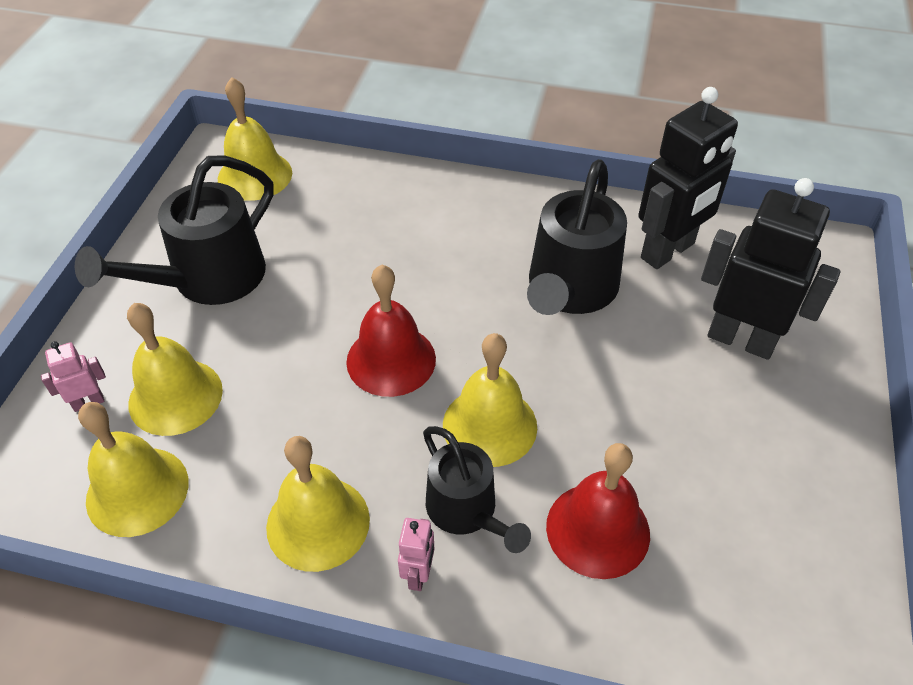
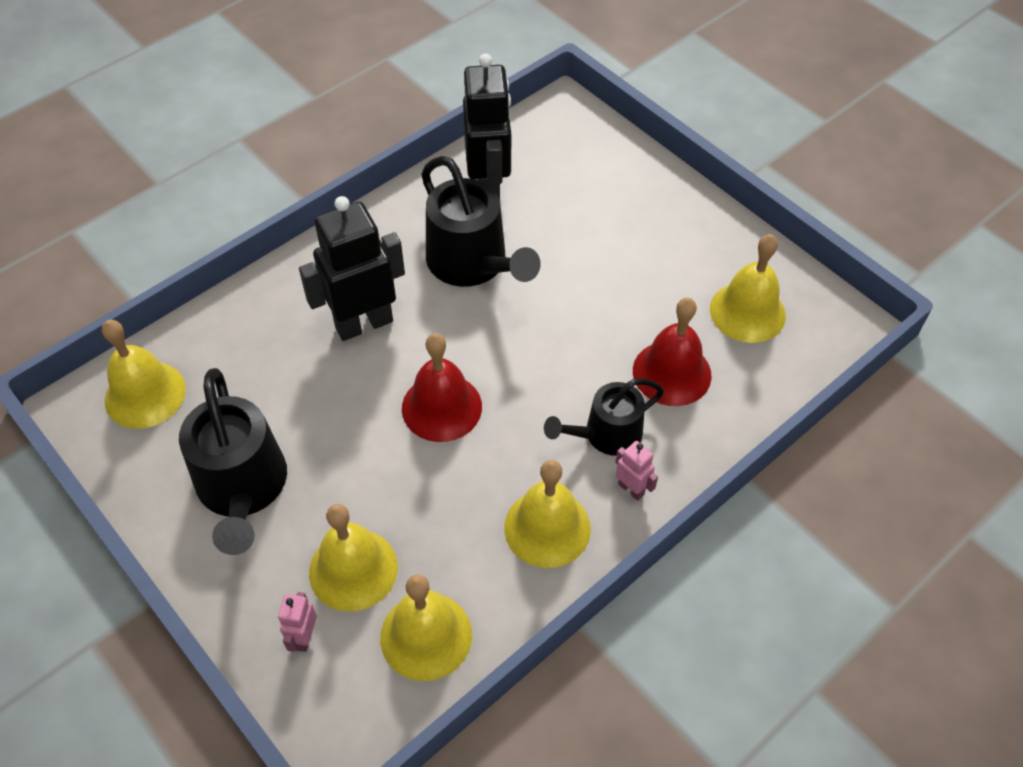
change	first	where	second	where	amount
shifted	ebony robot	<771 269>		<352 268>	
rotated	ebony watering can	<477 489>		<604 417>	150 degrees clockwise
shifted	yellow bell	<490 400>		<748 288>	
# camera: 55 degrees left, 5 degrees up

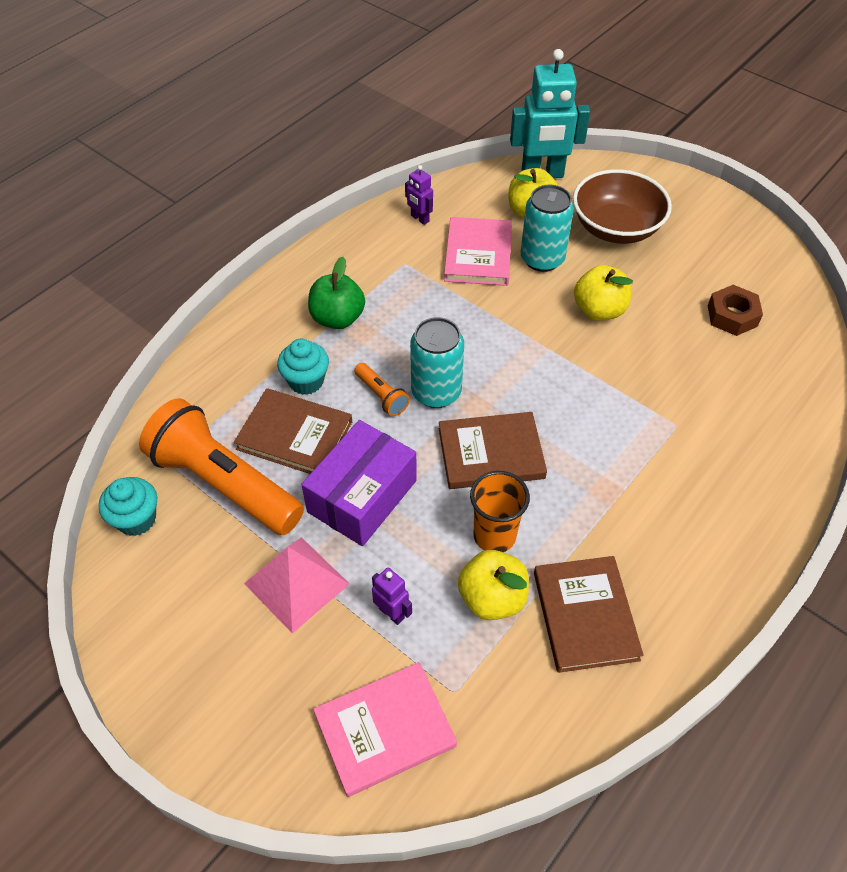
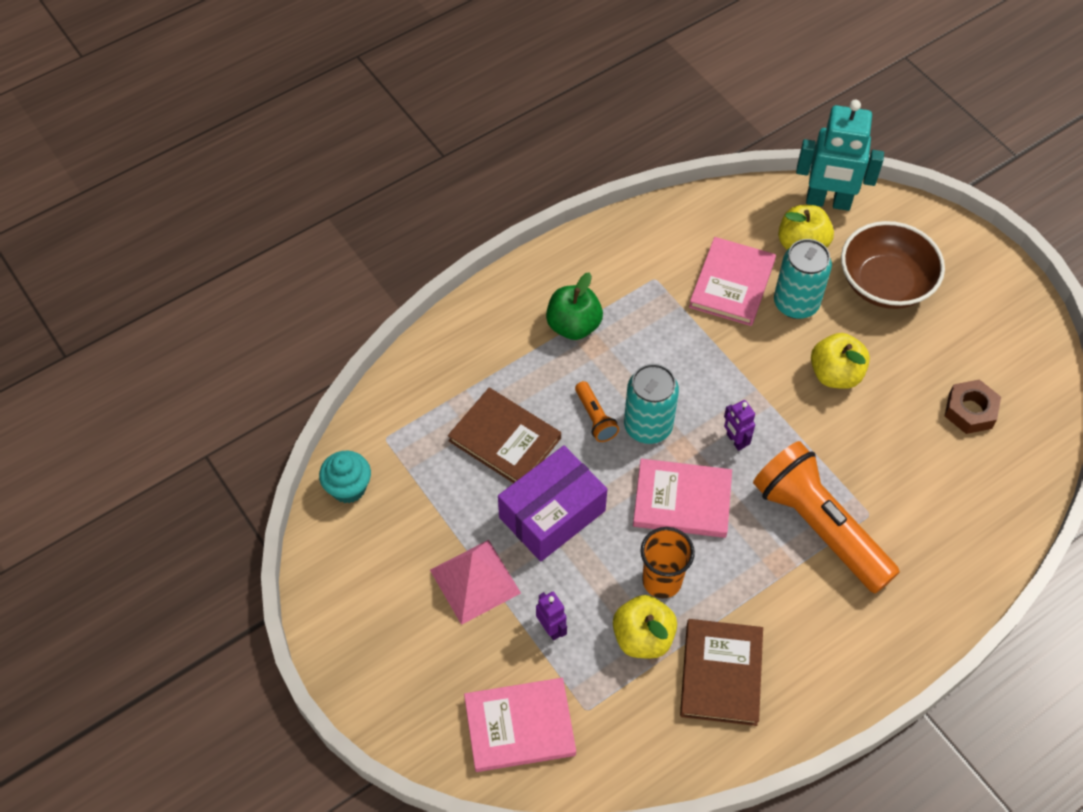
change	first	where	second	where	amount
repainted	russet book	<493 450>	rose-pink book	<682 498>	
shifted	purple robot	<419 195>		<739 425>	
shifted	bright orange flashlight	<221 466>		<826 517>	
gone	teal fairy cake	<303 367>			
# camera: 15 degrees right, 5 degrees up

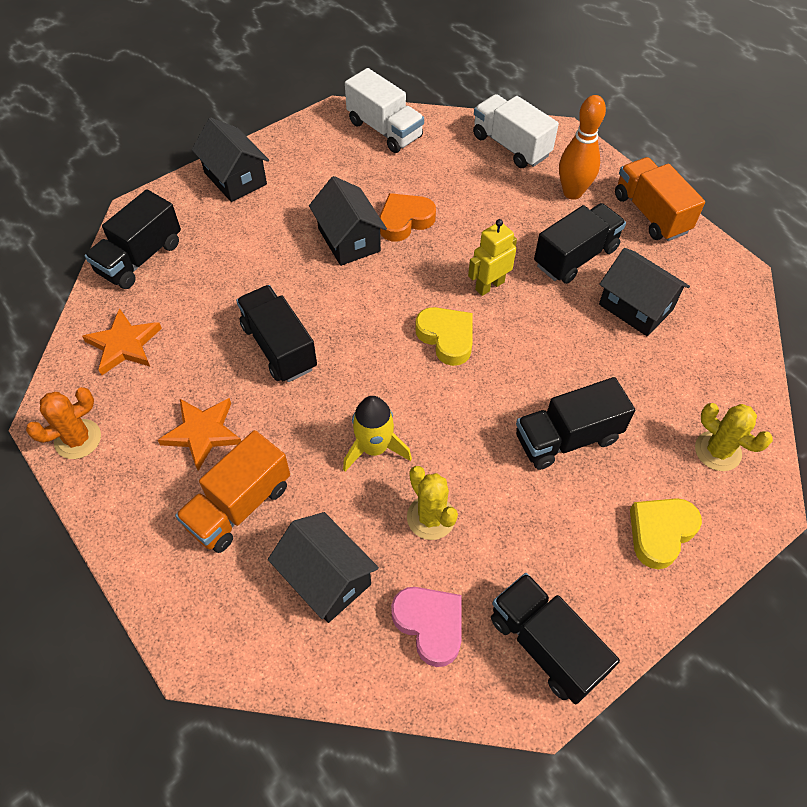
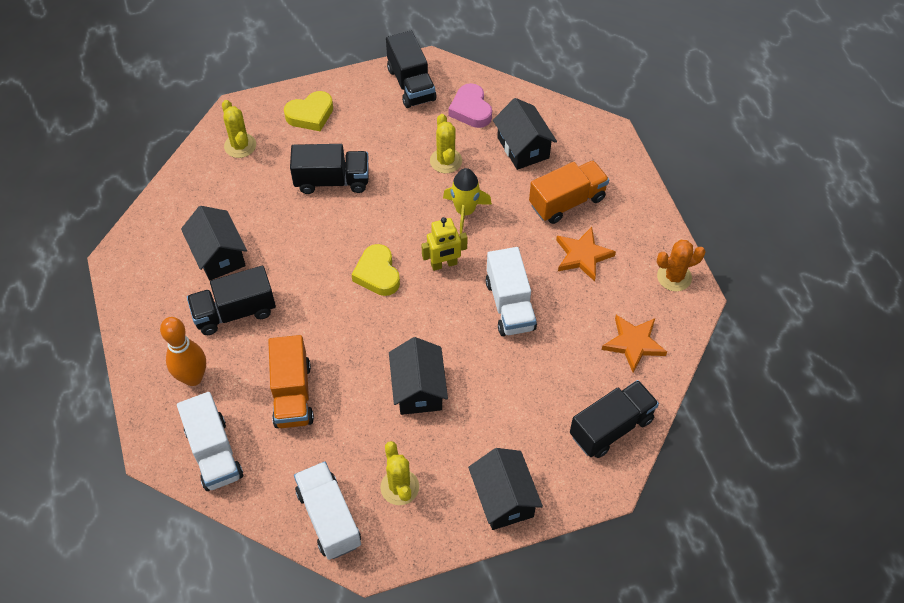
change	first	where	second	where	amount
shifted	bright orange lorry	<660 199>		<291 381>	
new			yellow cactus	<399 473>	
shifted	yellow robot	<492 257>		<444 244>	
repainted	ebony lorry	<276 333>	pure white lorry	<511 291>	
gone	bright orange heart	<407 217>			
# camera: 160 degrees left, 0 degrees up

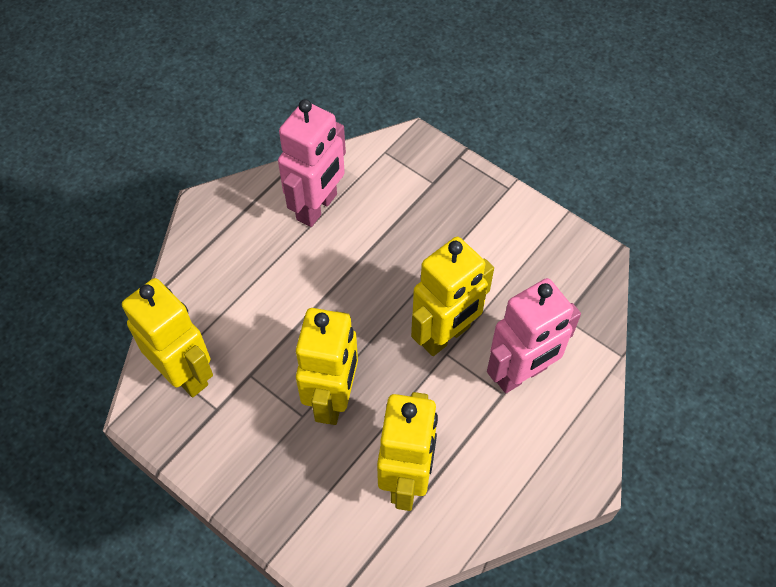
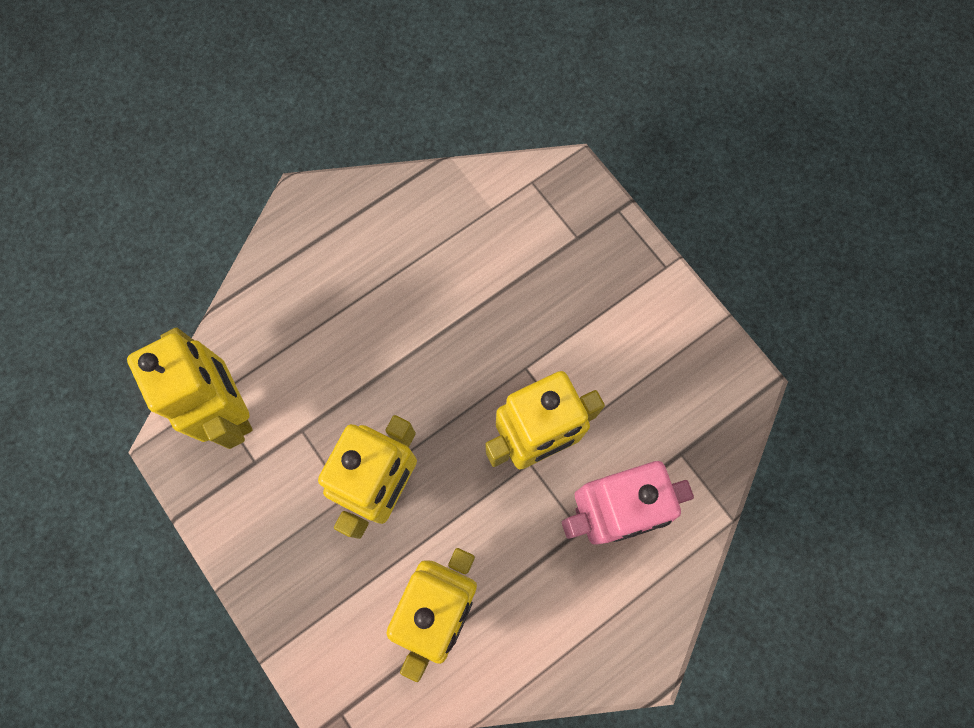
change	first	where	second	where	amount
gone	rose-pink robot	<312 163>			
# camera: 15 degrees right, 15 degrees up

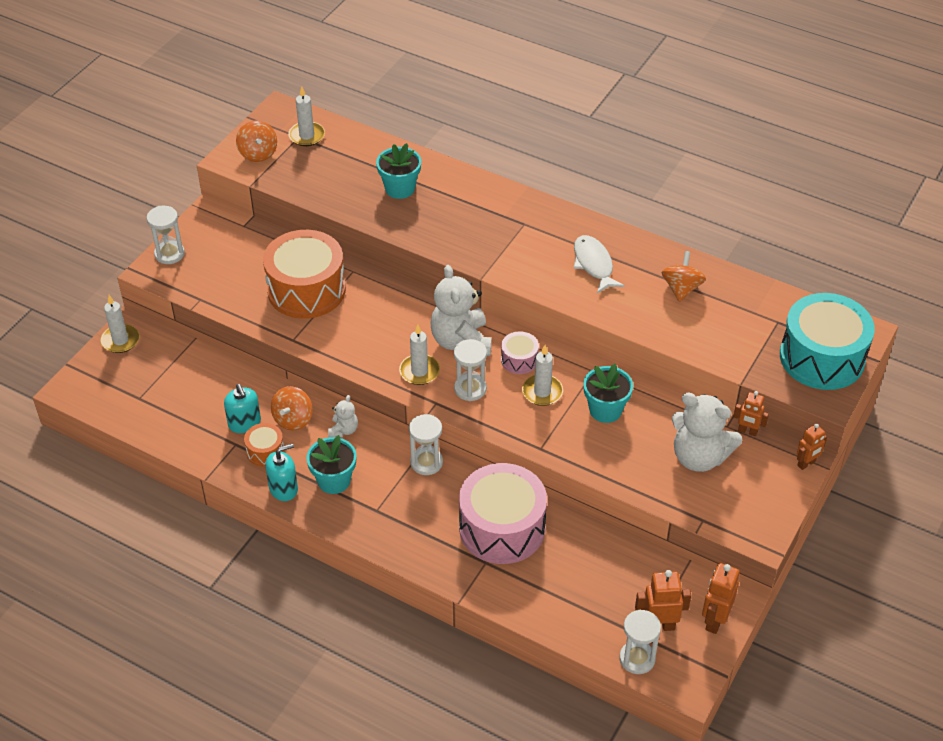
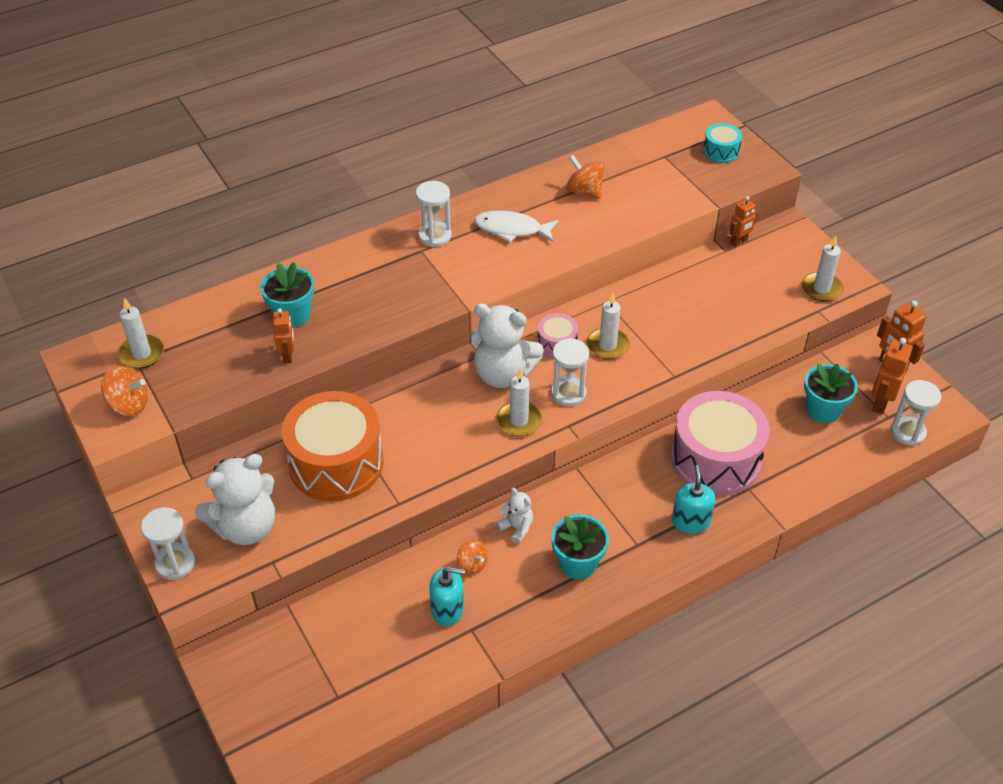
change	first	where	second	where	amount
shifted	pure white teddy	<707 432>		<235 499>	
shifted	bright orange robot	<812 447>		<283 336>	
shifted	pure white hourglass	<426 444>		<434 214>	
scaled	bright orange spinning top	<292 408>		<472 556>	x0.66
shifted	teal soap dispenser	<281 472>		<693 499>	
scaled	teal drum	<827 341>		<722 143>	x0.46
shifted	pure white wax candle	<119 324>		<823 269>	
shifted	teal plant pot	<608 393>		<831 393>	
gone	bright orange drum	<264 445>			
# camera: 60 degrees left, 0 degrees up

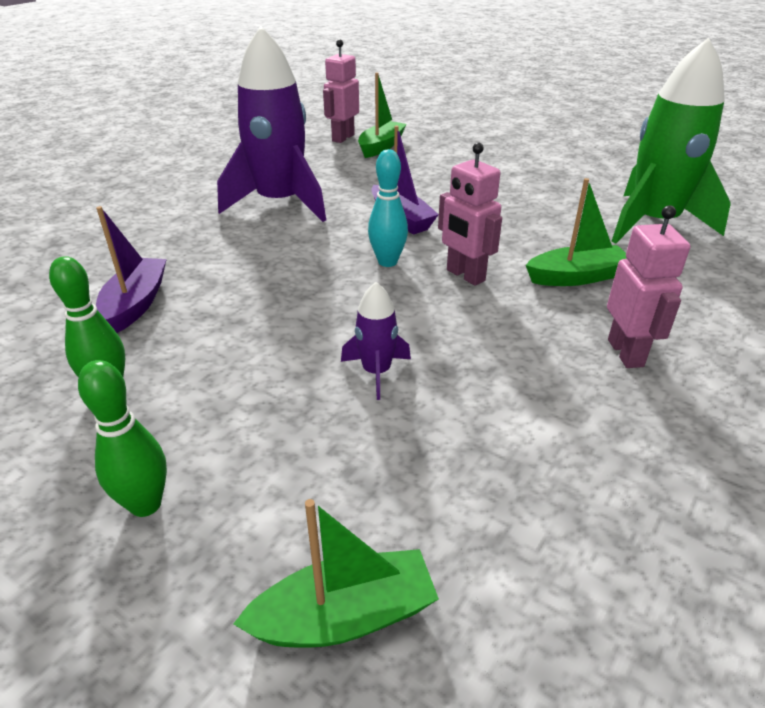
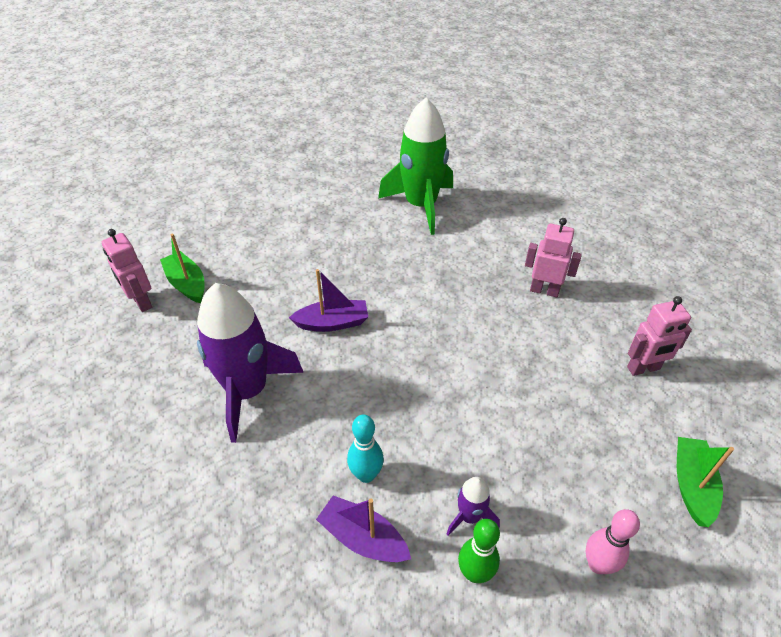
change	first	where	second	where	amount
shifted	teal tenpin	<388 208>		<365 449>	
shifted	purple spaceship	<376 341>		<473 506>	
repainted	emerald tenpin	<122 438>	rose-pink tenpin	<613 541>	
shifted	rose-pink robot	<470 214>		<659 336>	
gone	emerald sailboat	<576 232>			
# camera: 65 degrees left, 10 degrees up

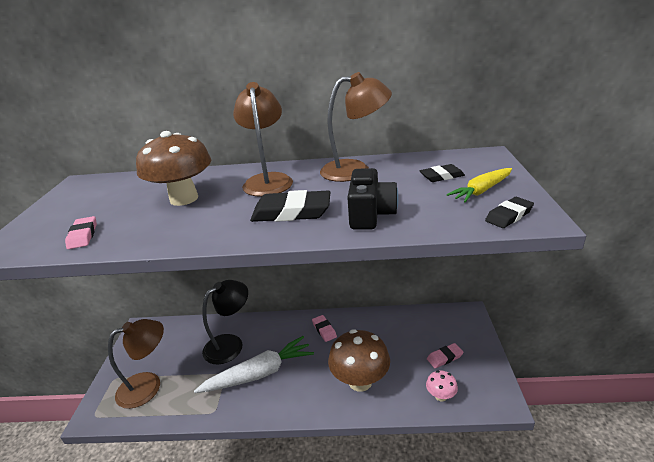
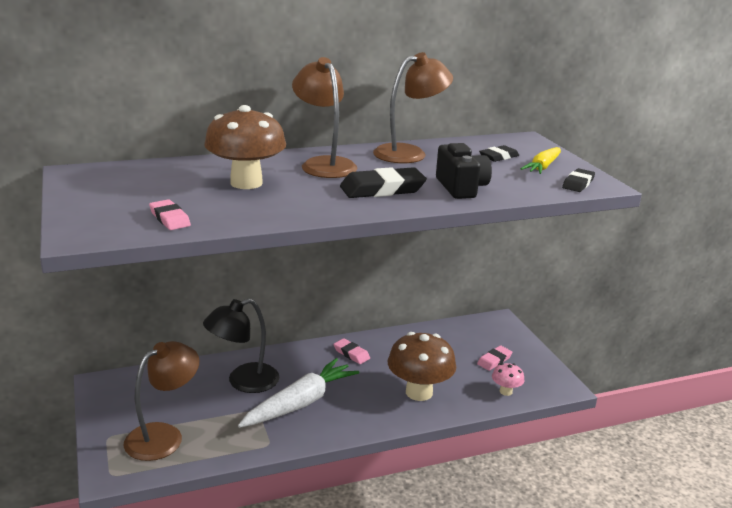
change	first	where	second	where	amount
rotated	ebony desk lamp	<225 322>		<241 346>	150 degrees counterclockwise
# camera: 25 degrees left, 5 degrees down

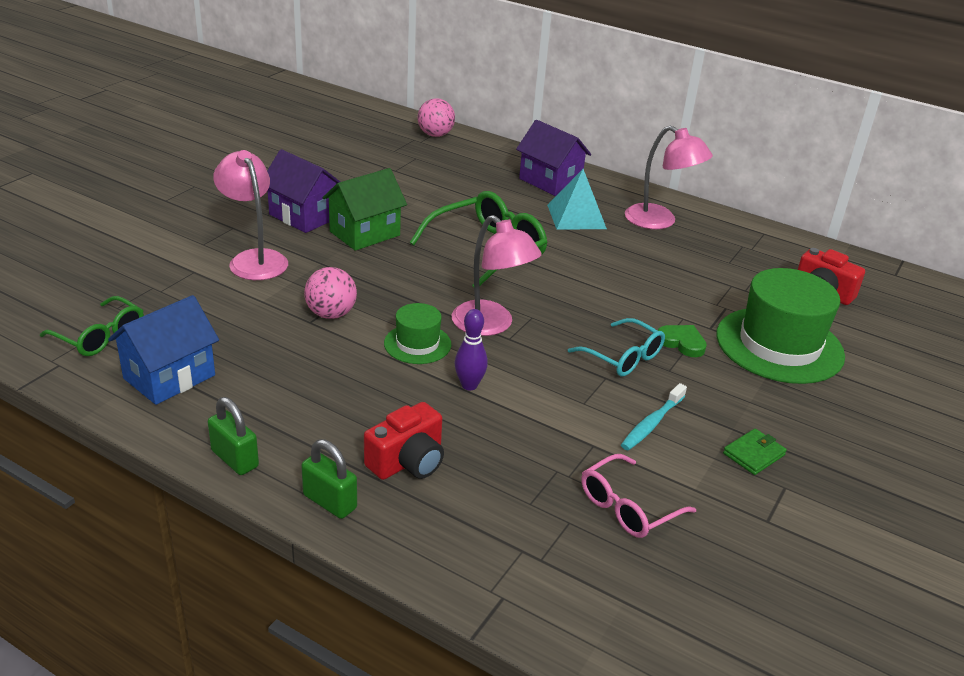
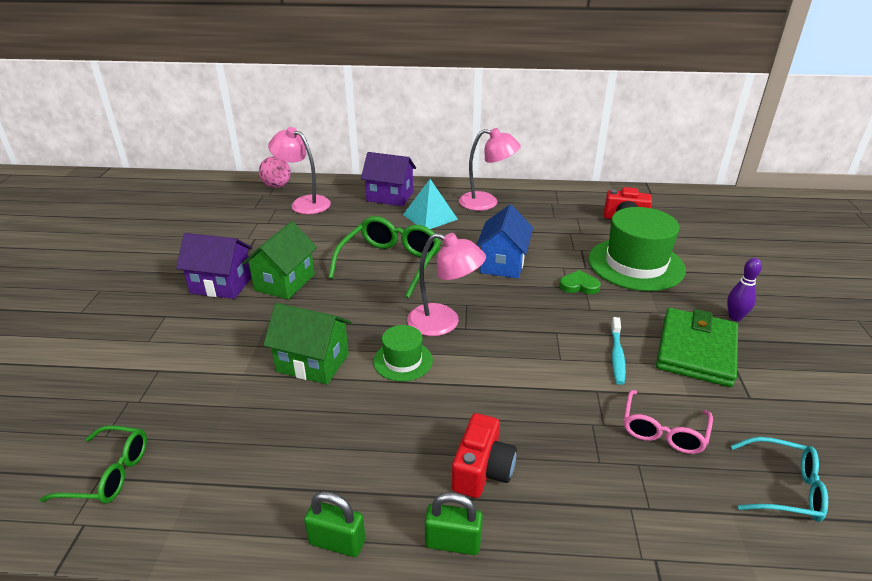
change	first	where	second	where	amount
swapped	rose-pink ball	<330 293>	emerald house	<307 343>	
shifted	rose-pink desk lamp	<250 215>		<299 170>	
shifted	royal blue house	<163 350>		<504 241>	
scaled	emerald card wallet	<755 452>		<697 347>	x2.24
shifted	purple tenpin	<471 349>		<744 289>	
shifted	teal spectacles	<616 347>		<779 479>	
# camera: 25 degrees left, 0 degrees up

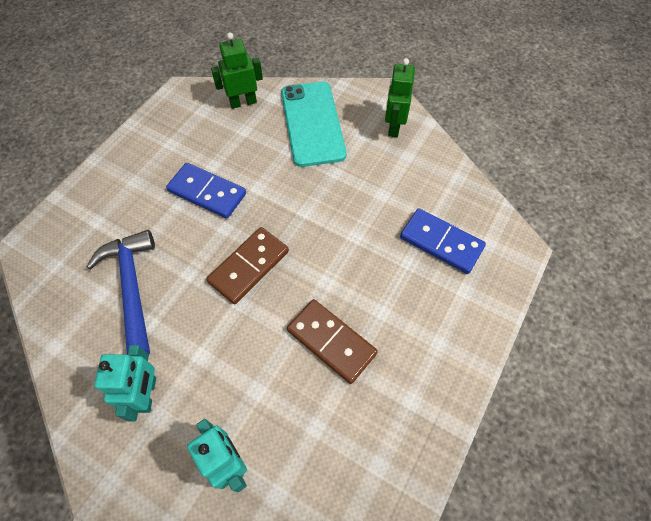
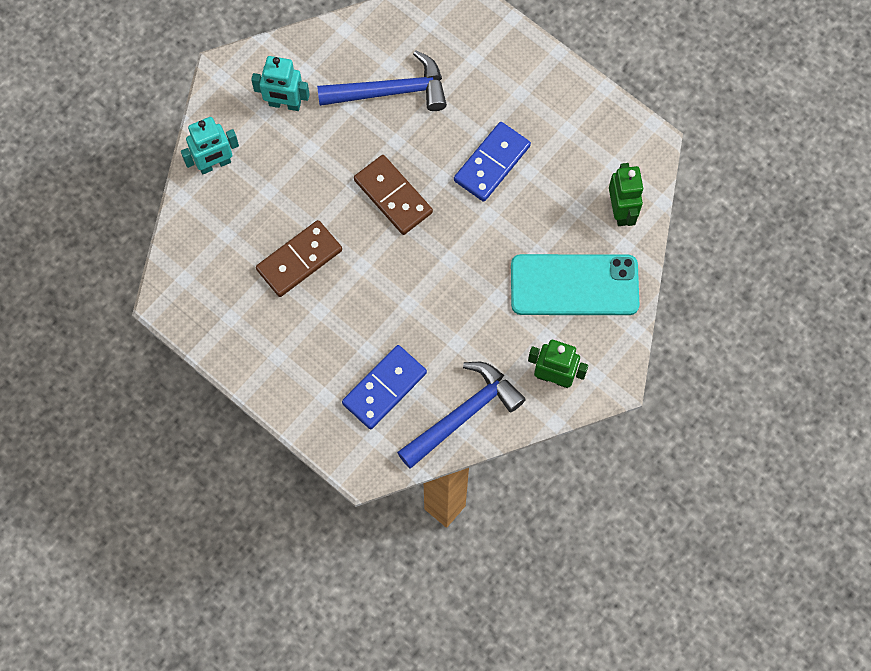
change	first	where	second	where	amount
new			royal blue hammer	<461 415>	
# camera: 100 degrees right, 10 degrees up

